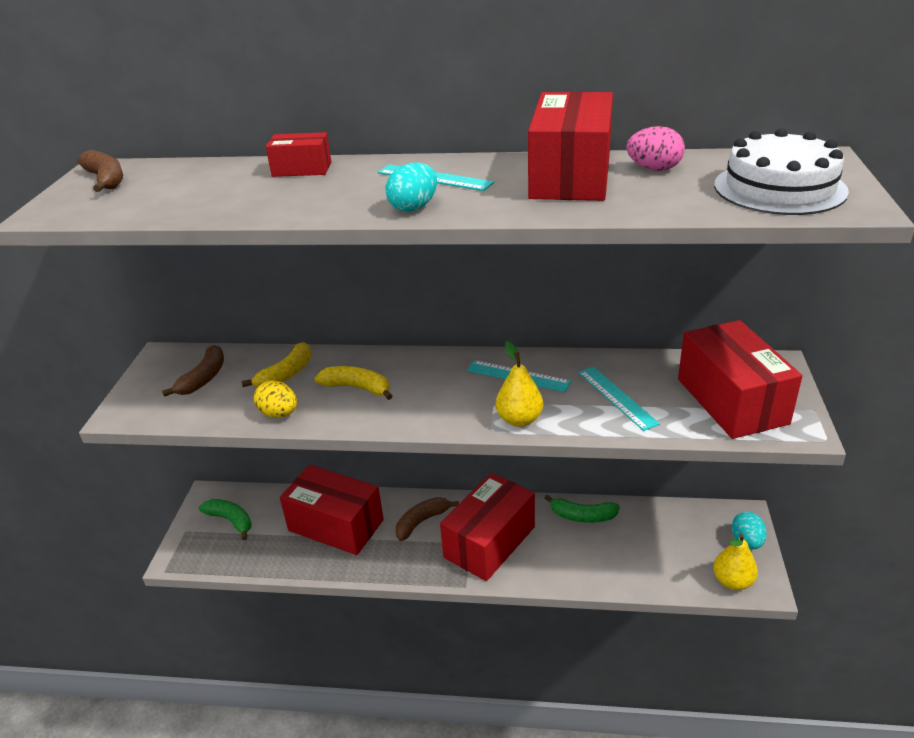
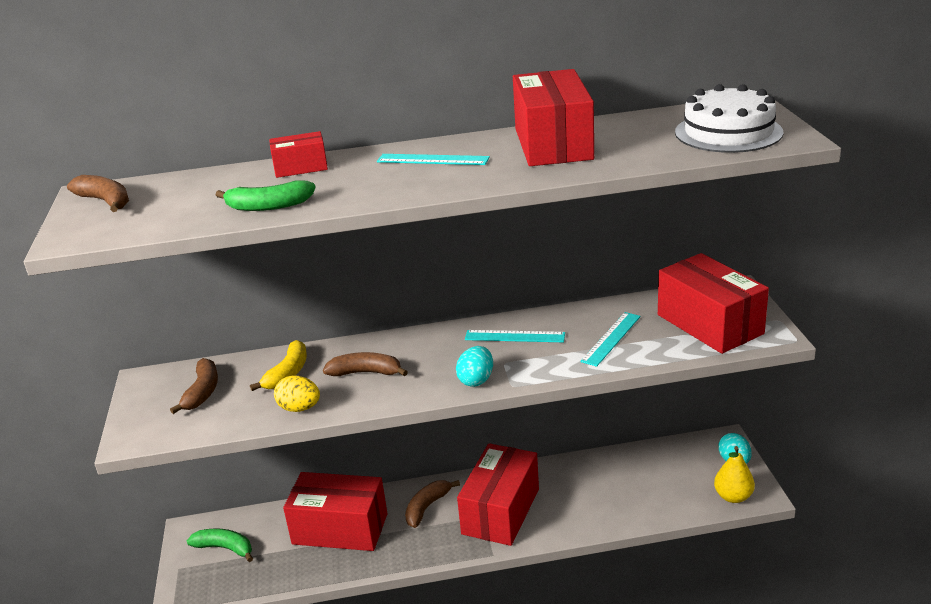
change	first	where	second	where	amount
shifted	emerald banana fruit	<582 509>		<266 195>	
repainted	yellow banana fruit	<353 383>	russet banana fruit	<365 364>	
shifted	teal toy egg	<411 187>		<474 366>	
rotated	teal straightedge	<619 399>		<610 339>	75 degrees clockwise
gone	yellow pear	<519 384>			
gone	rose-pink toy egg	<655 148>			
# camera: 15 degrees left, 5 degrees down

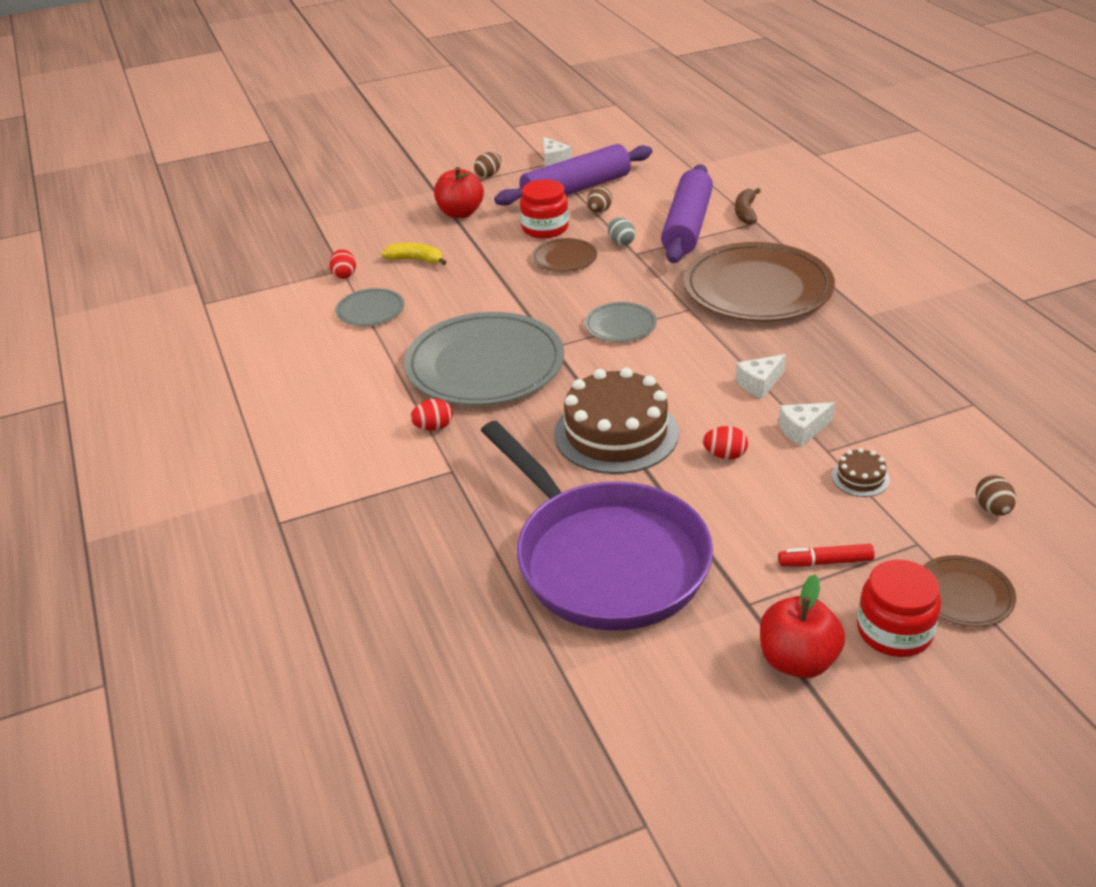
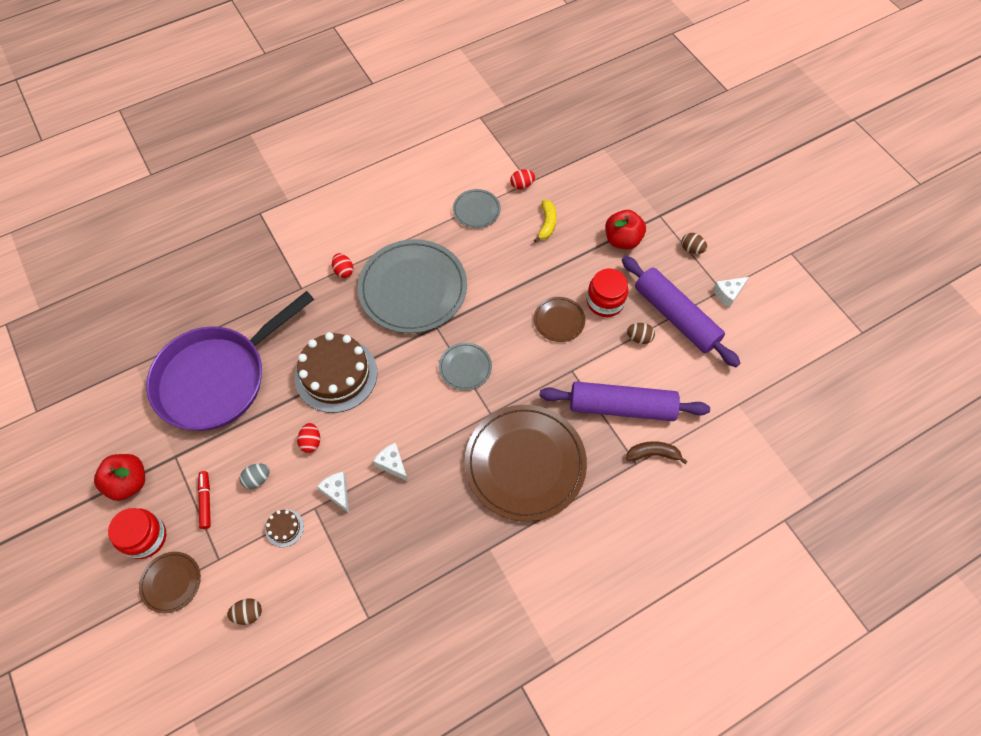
change	first	where	second	where	amount
shifted	gray toy egg	<621 231>		<255 476>	
# camera: 80 degrees right, 25 degrees up

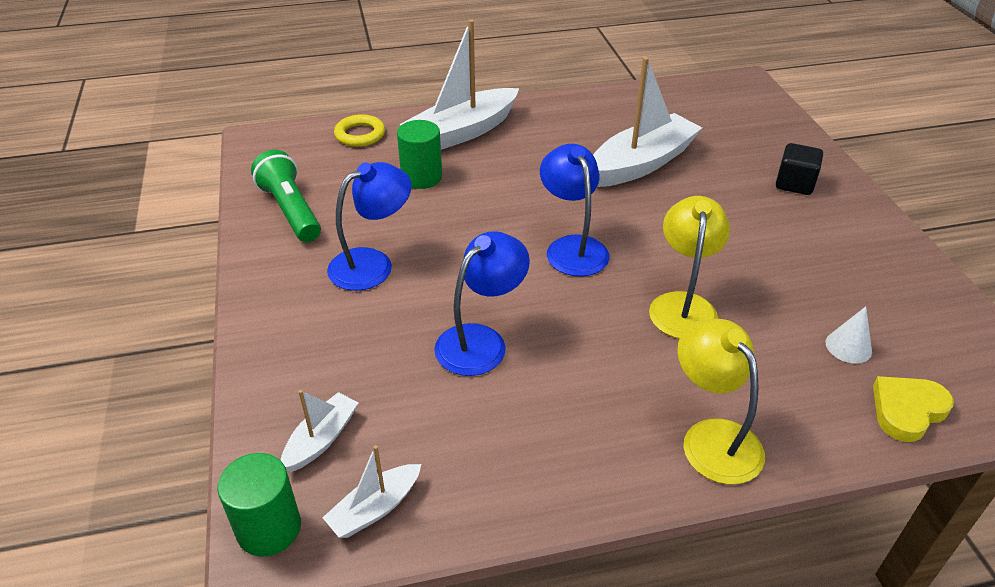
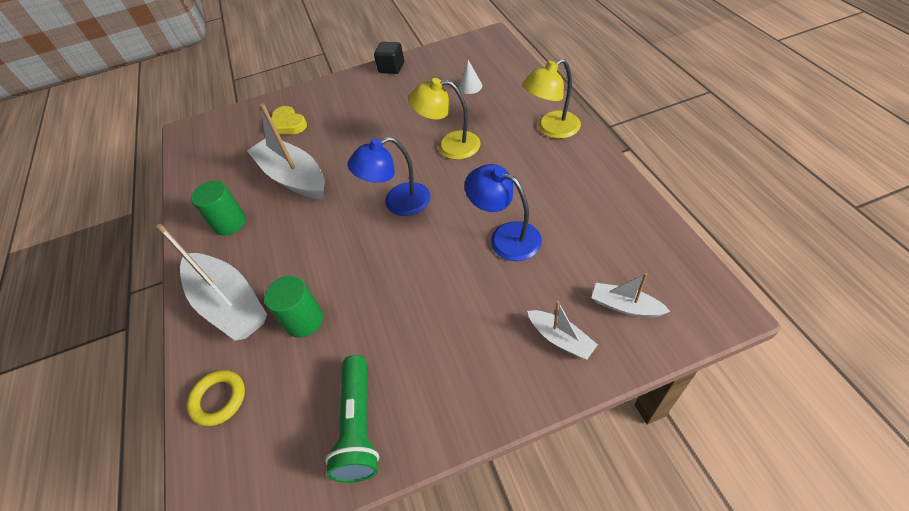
change	first	where	second	where	amount
shifted	emerald cylinder	<259 505>		<218 208>	
shifted	yellow heart	<913 409>		<289 120>	
rotated	emerald flashlight	<286 196>		<352 419>	60 degrees counterclockwise
shifted	ebony solid cube	<799 169>		<389 58>	
shifted	pure white sailboat	<371 491>		<562 330>	
gone	royal blue desk lamp	<369 226>			
# camera: 90 degrees left, 10 degrees up

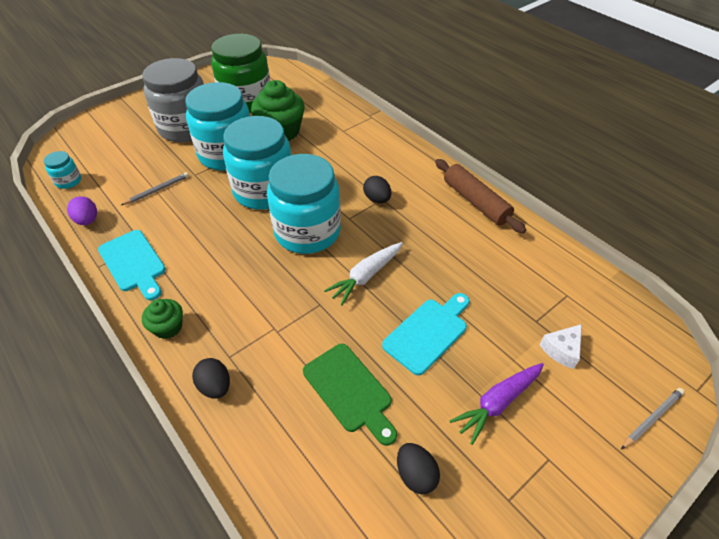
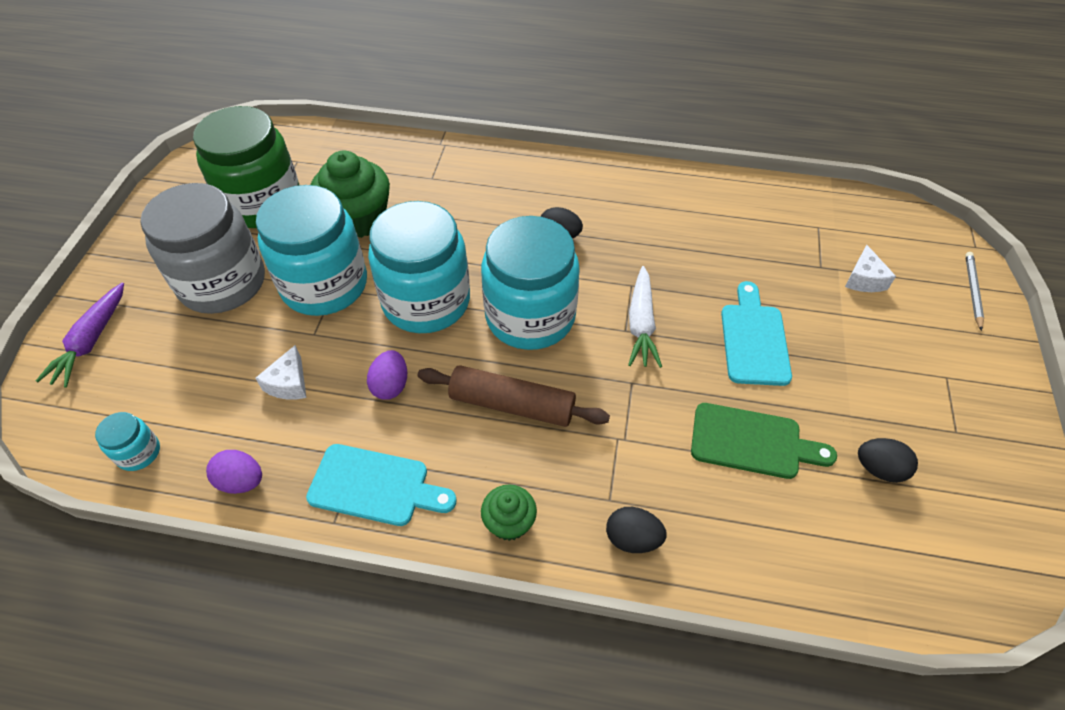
change	first	where	second	where	amount
shifted	purple carrot	<496 404>		<80 335>	
swapped	gray wooden pencil	<155 188>	pure white piece of cheese	<281 372>	
new			purple toy egg	<387 375>	
shifted	russet rolling pin	<480 196>		<514 396>	
# camera: 40 degrees left, 5 degrees up

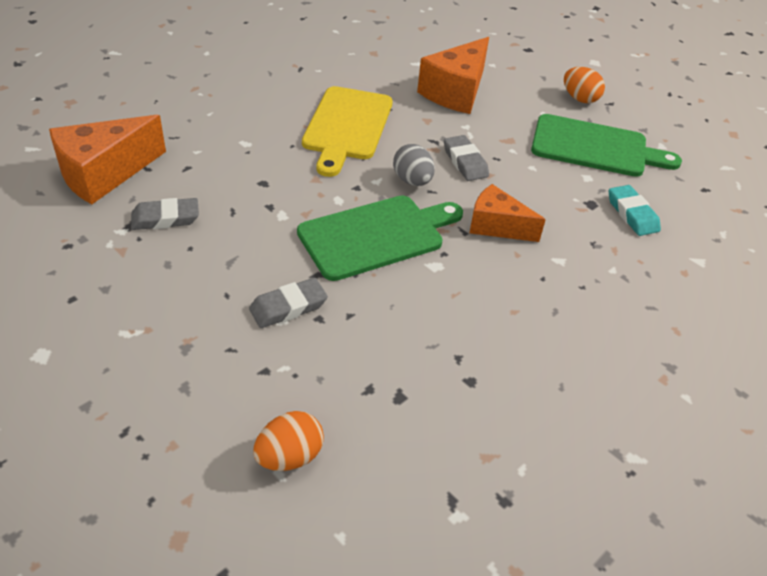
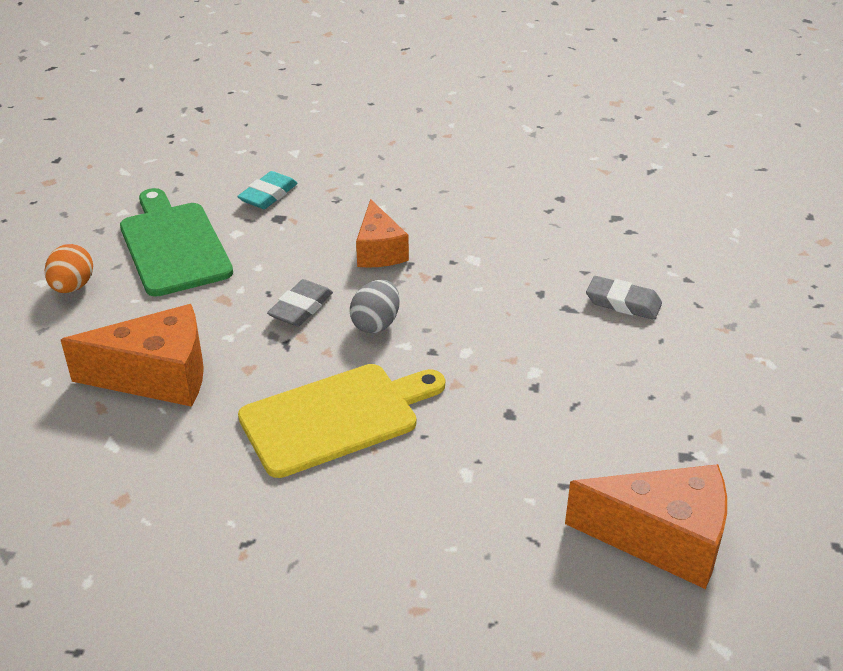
change	first	where	second	where	amount
gone	gray gum eraser	<165 214>			
gone	bright orange toy egg	<288 441>			
gone	emerald cutting board	<380 238>			
# camera: 125 degrees left, 5 degrees down

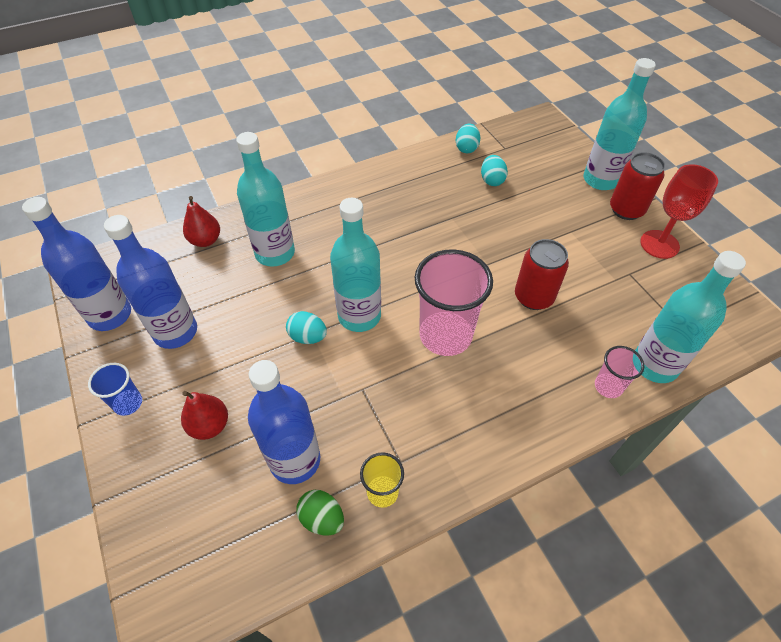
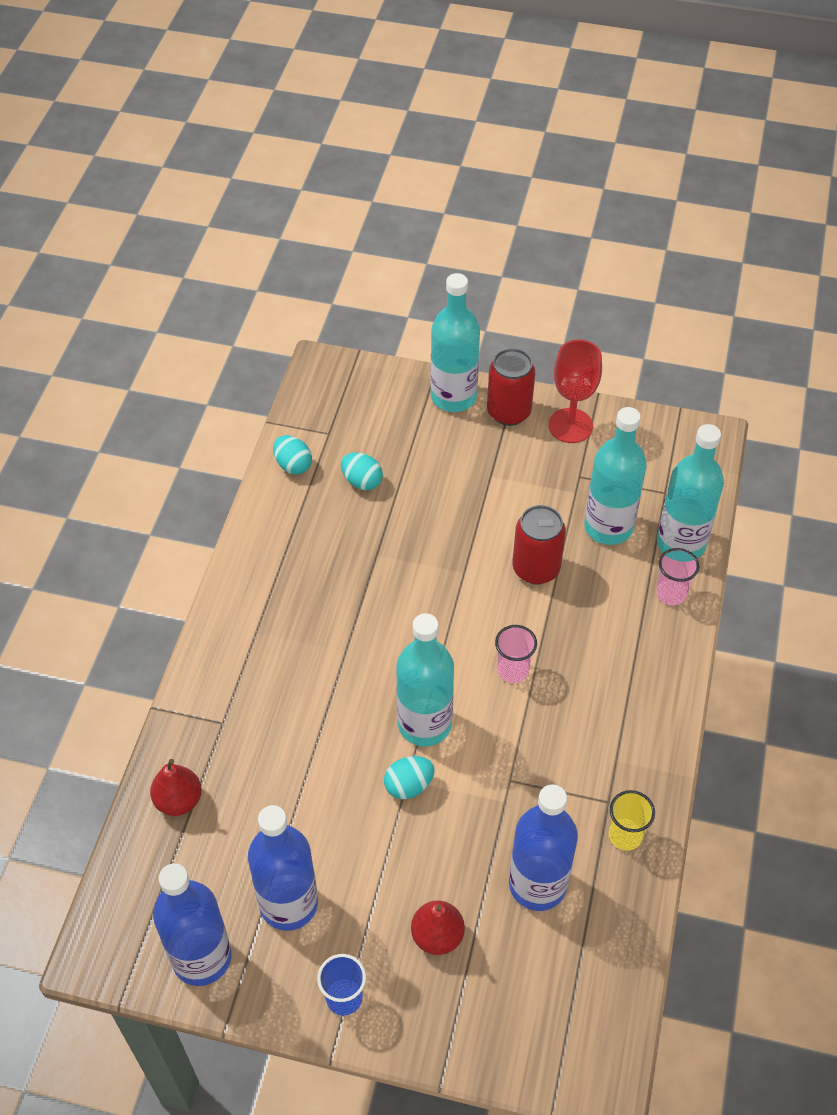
change	first	where	second	where	amount
scaled	rose-pink beaker	<454 302>		<516 654>	x0.50
shifted	teal bottle	<265 199>		<615 476>	
gone	emerald toy egg	<320 513>			
# camera: 50 degrees left, 0 degrees up

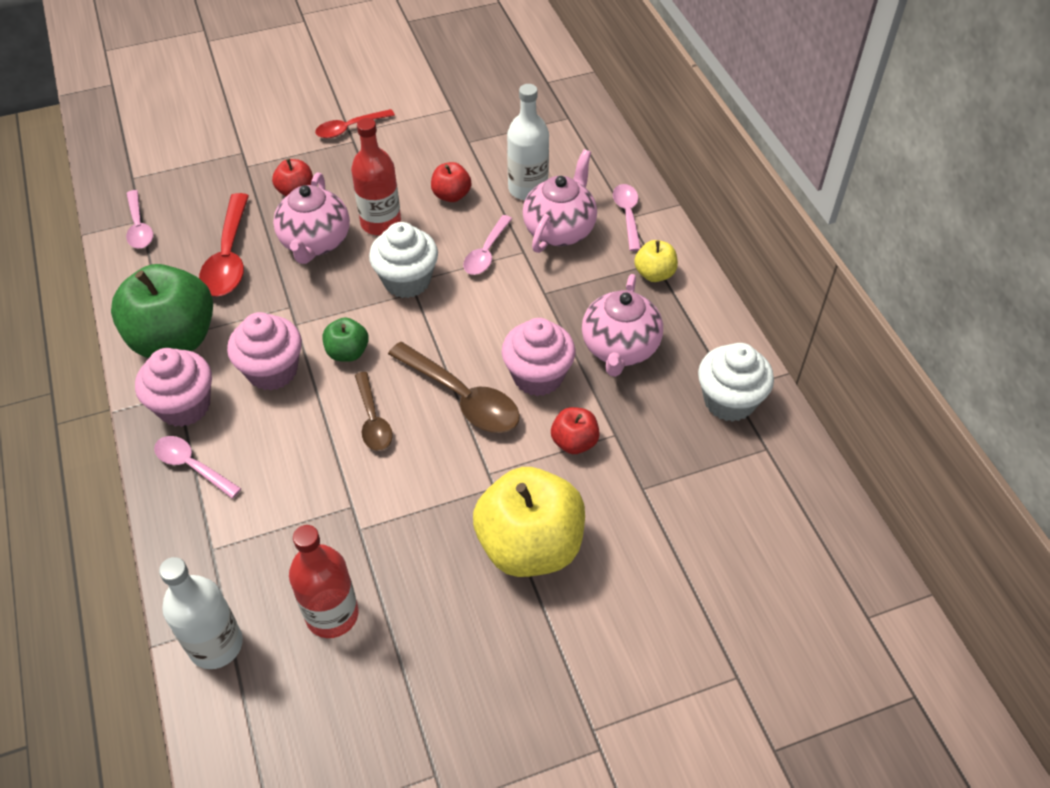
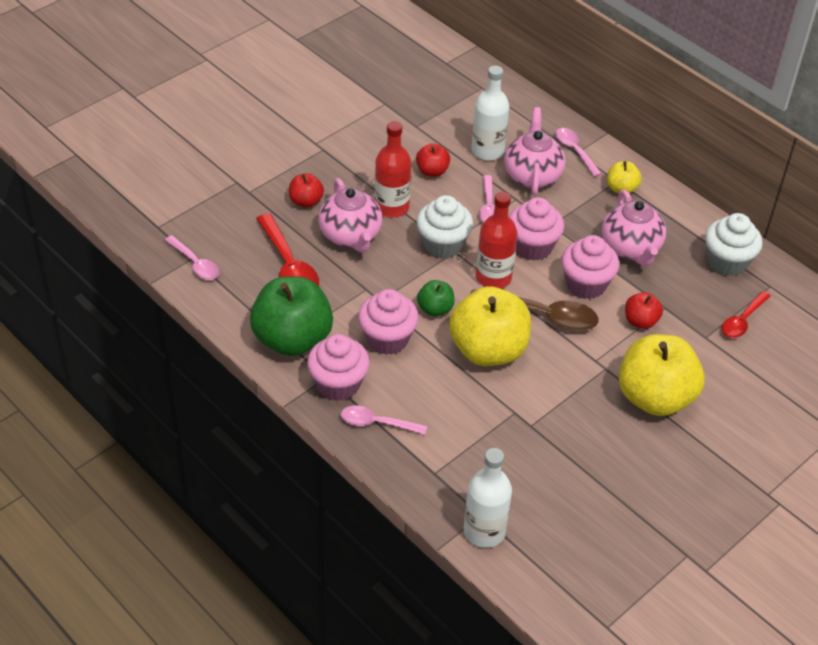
change	first	where	second	where	amount
swapped	russet teaspoon	<374 411>	yellow toy apple	<490 326>	
shifted	red bottle	<324 581>		<497 240>	
new			rose-pink fairy cake	<536 229>	
shifted	red teaspoon	<355 123>		<746 314>	
# camera: 25 degrees left, 5 degrees down

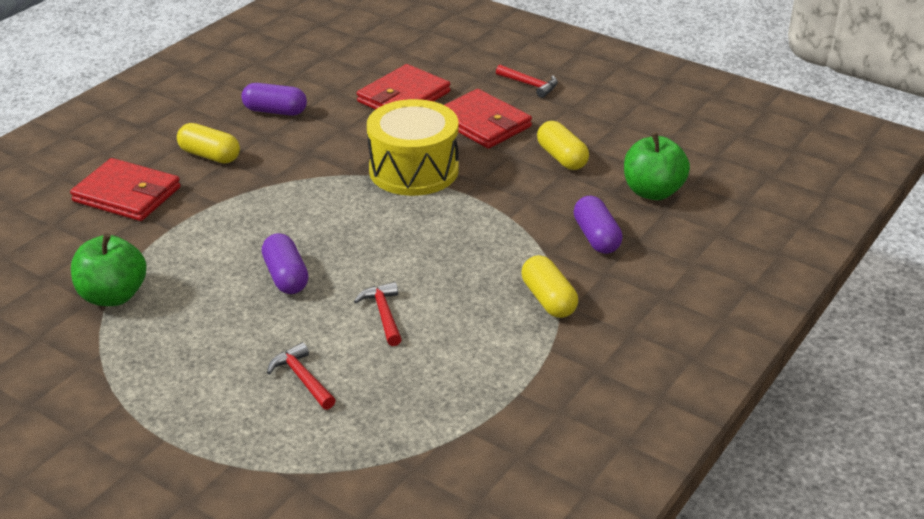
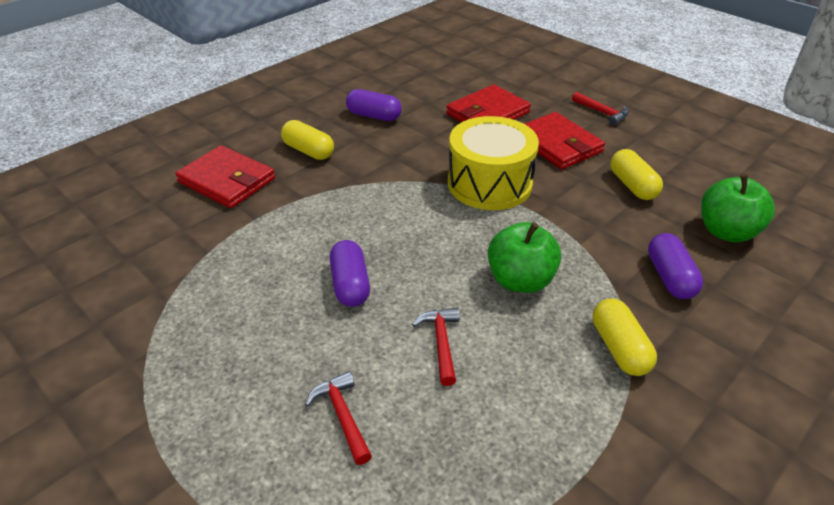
change	first	where	second	where	amount
shifted	emerald toy apple	<109 269>		<524 257>	
# camera: 10 degrees right, 5 degrees up

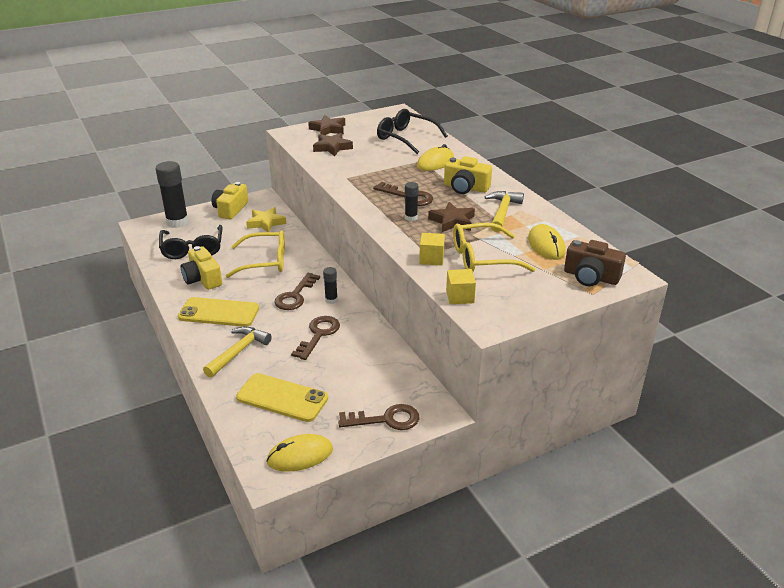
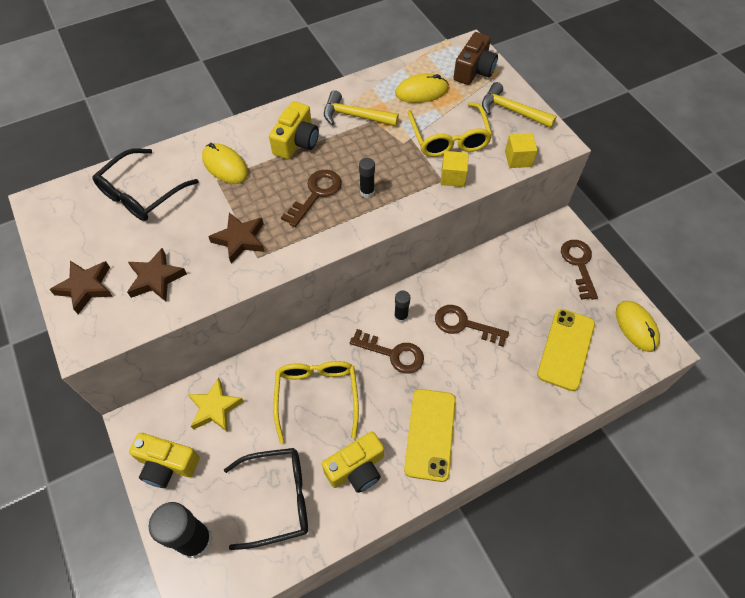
change	first	where	second	where	amount
shifted	russet star shape	<451 217>		<236 238>	
shifted	yellow hammer	<237 352>		<519 105>	
# camera: 90 degrees left, 25 degrees up

